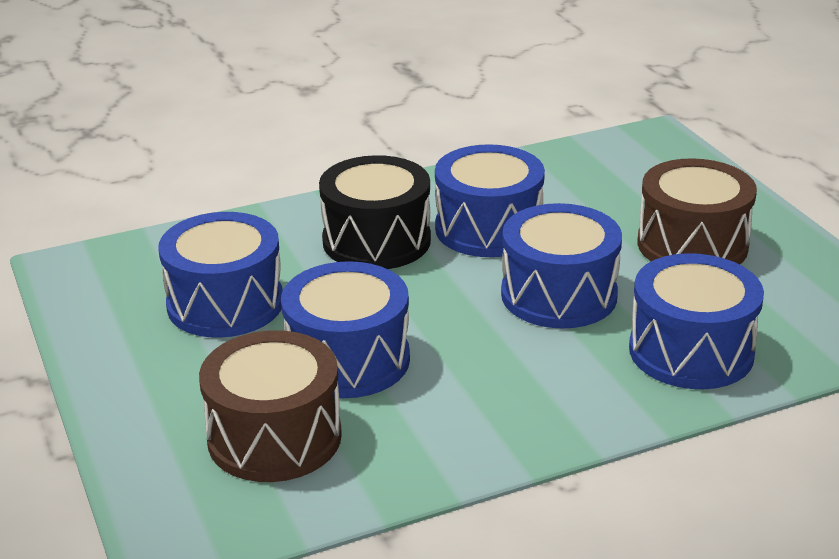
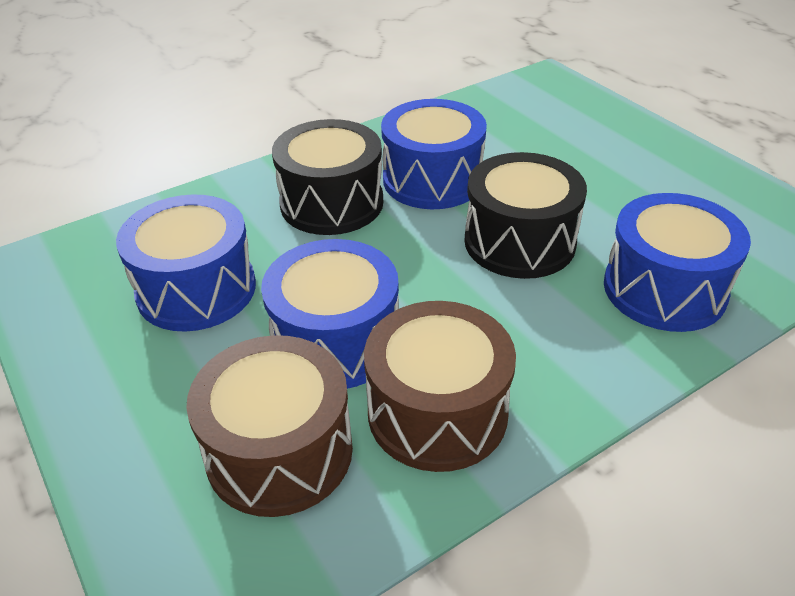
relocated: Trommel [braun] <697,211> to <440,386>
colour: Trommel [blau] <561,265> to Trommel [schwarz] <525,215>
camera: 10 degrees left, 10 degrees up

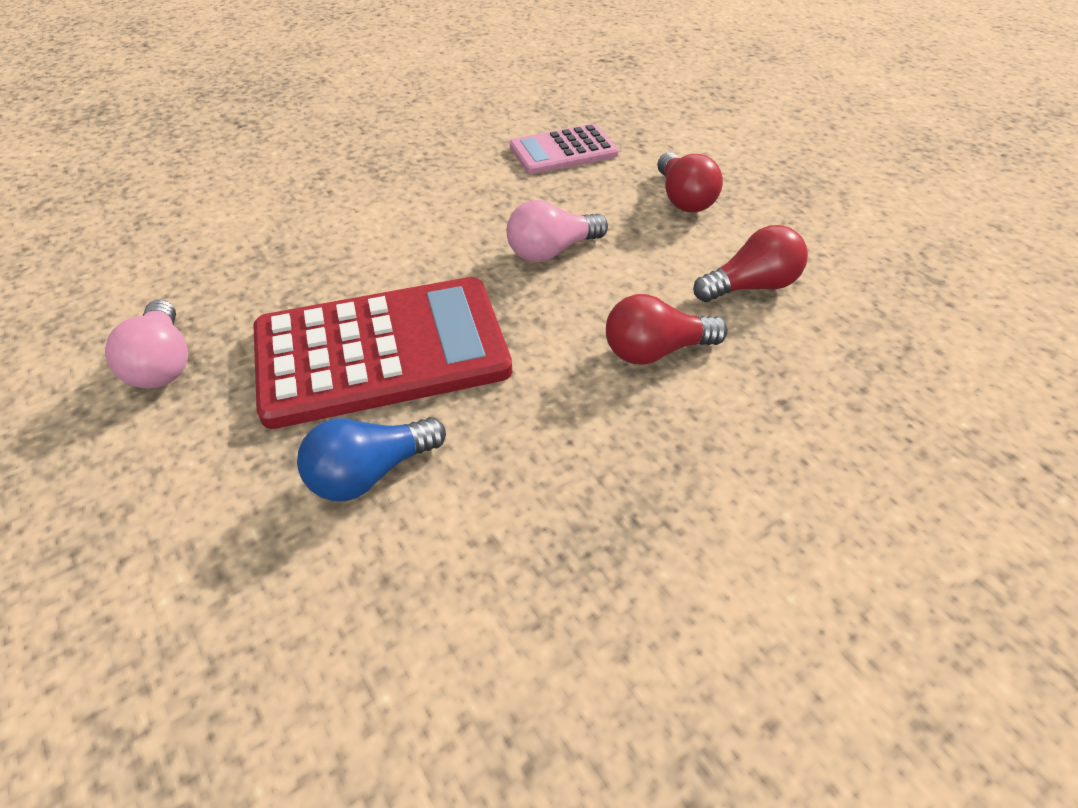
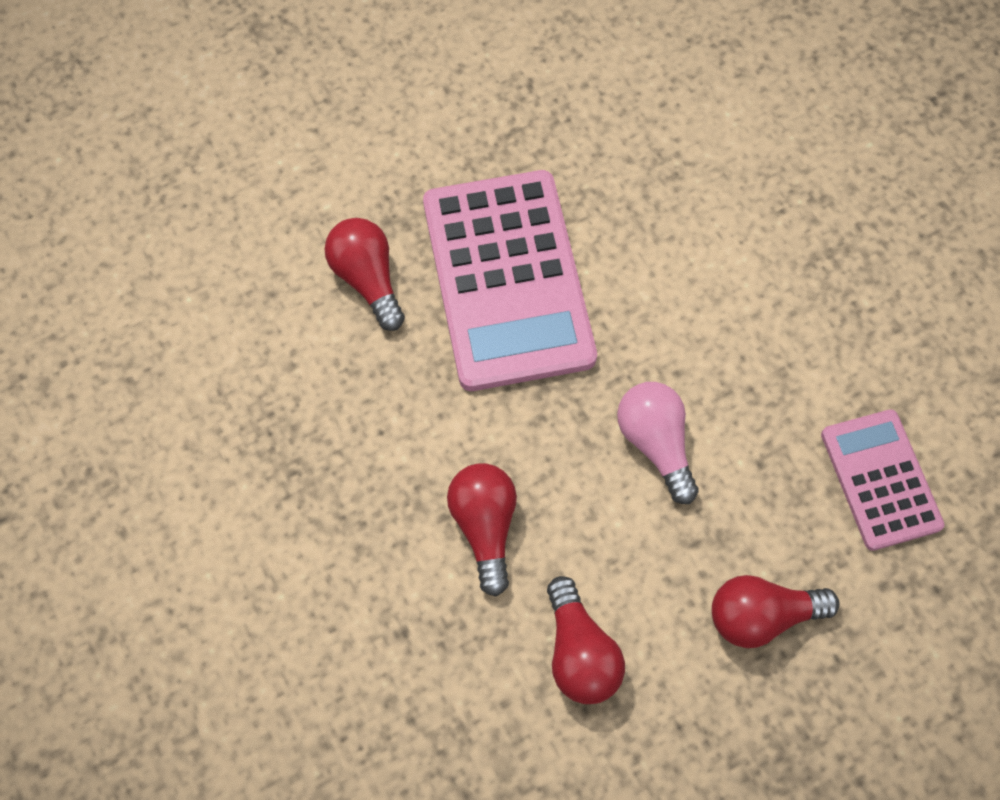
missing: Glühbirne [rosa] <146,344>
colour: Taschenrechner [rot] <382,353> to Taschenrechner [rosa] <510,280>; Glühbirne [blau] <371,459> to Glühbirne [rot] <364,274>
camera: 95 degrees right, 20 degrees up

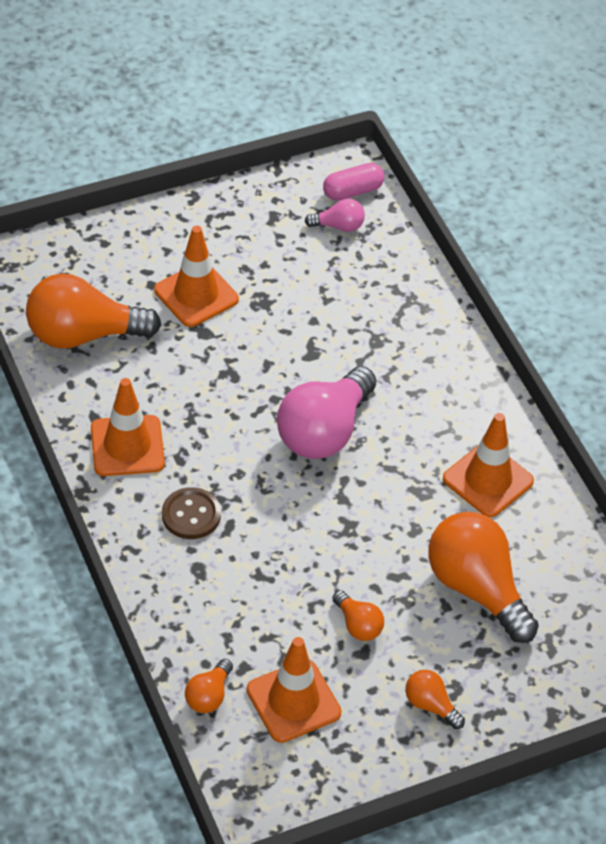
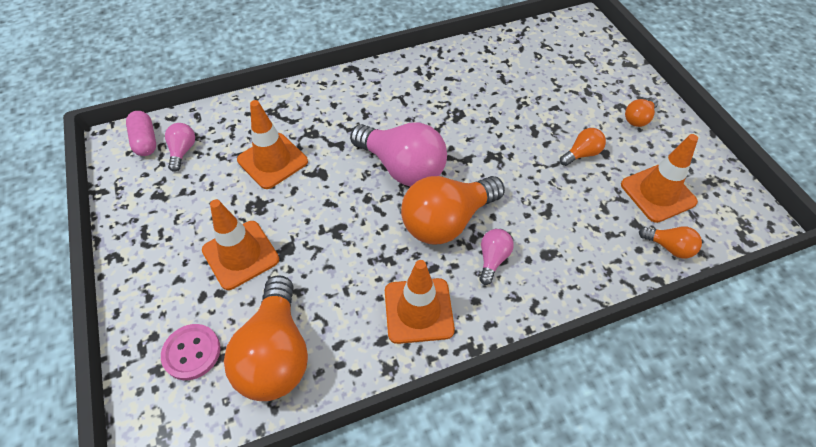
appeared: Knopf [rosa] <190,352>
relocated: Leitkegel [orange] <488,465> to <272,144>; Glühbirne [orange] <483,577> to <453,210>
exchanged: Knopf [braun] <191,513> to Glühbirne [rosa] <496,257>
camera: 85 degrees left, 5 degrees up

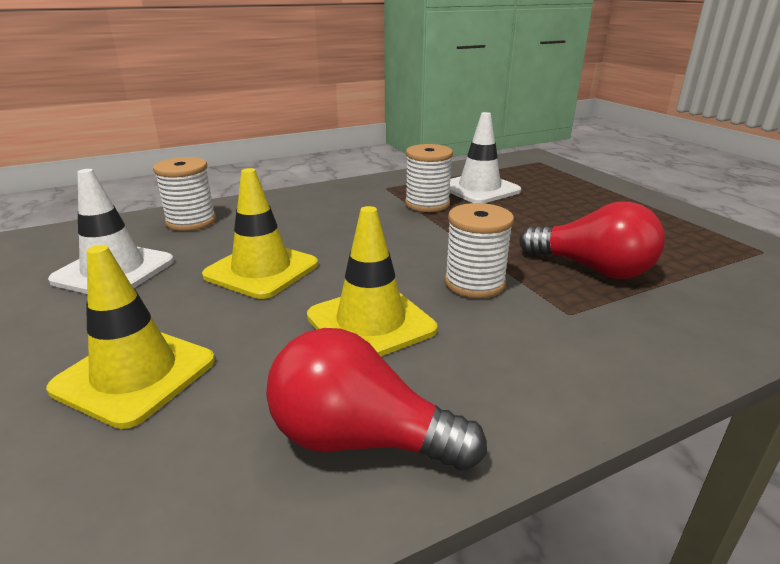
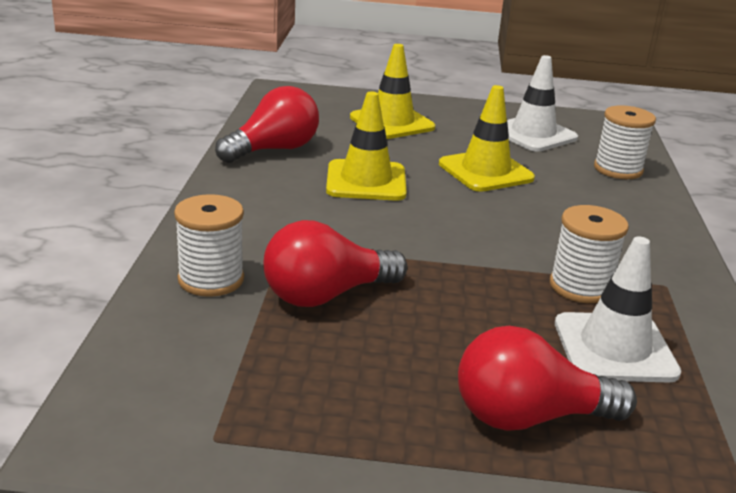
appeared: Glühbirne [rot] <547,378>
relocated: Garnrolle [weiß] <479,250> to <209,245>
camera: 120 degrees right, 0 degrees up

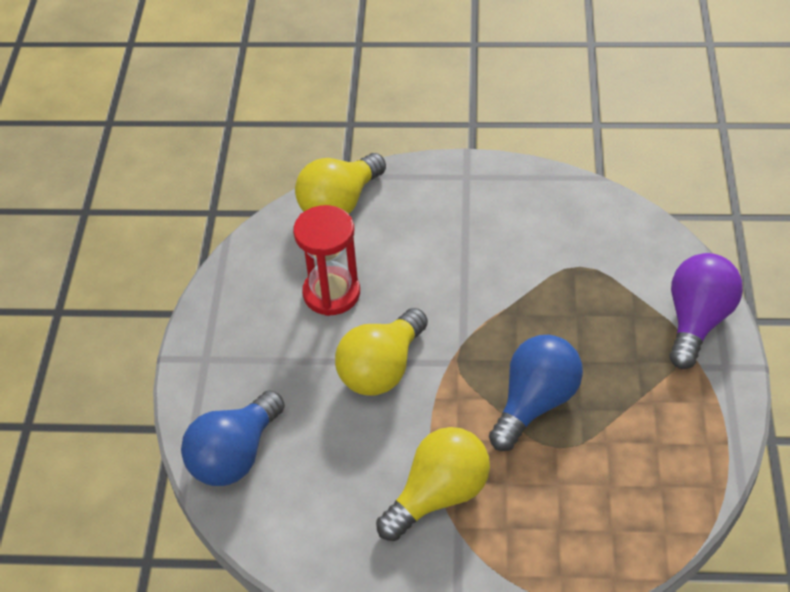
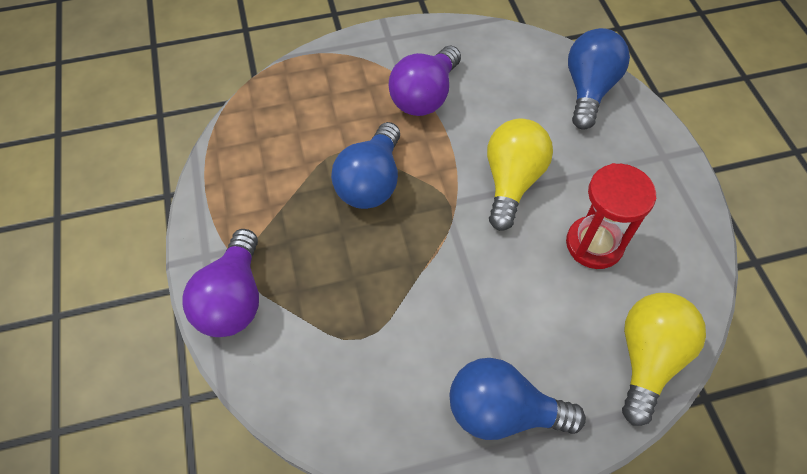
appeared: Glühbirne [blau] <518,399>
colour: Glühbirne [gelb] <433,484> to Glühbirne [lila] <425,81>
camera: 160 degrees right, 10 degrees up

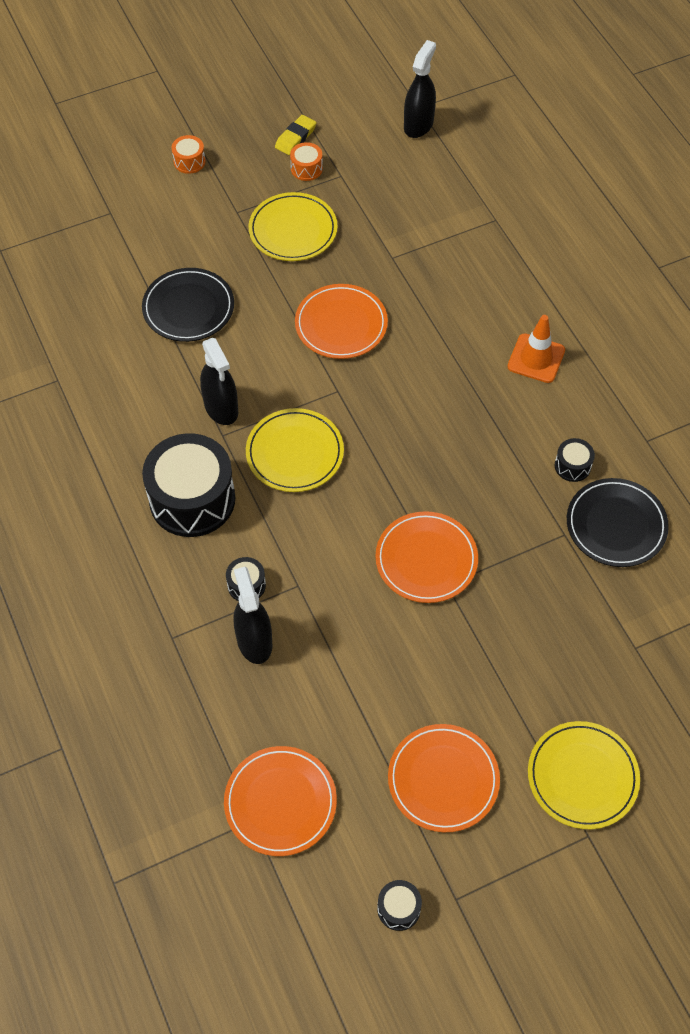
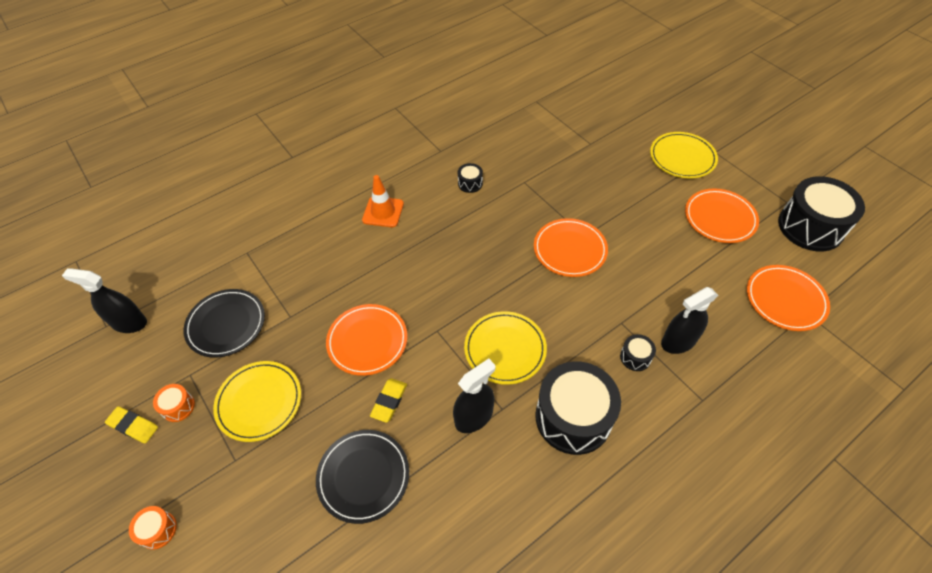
appeared: Radiergummi [gelb] <388,400>
relocated: Teller [schwarz] <618,522> to <224,323>
size: Trommel [schwarz] <399,905> = <821,213> x2.33
camera: 100 degrees left, 5 degrees down

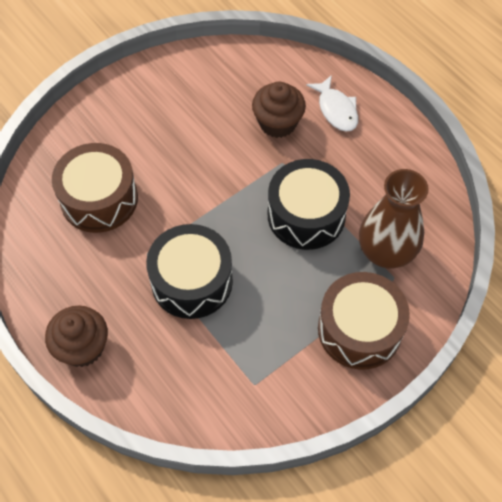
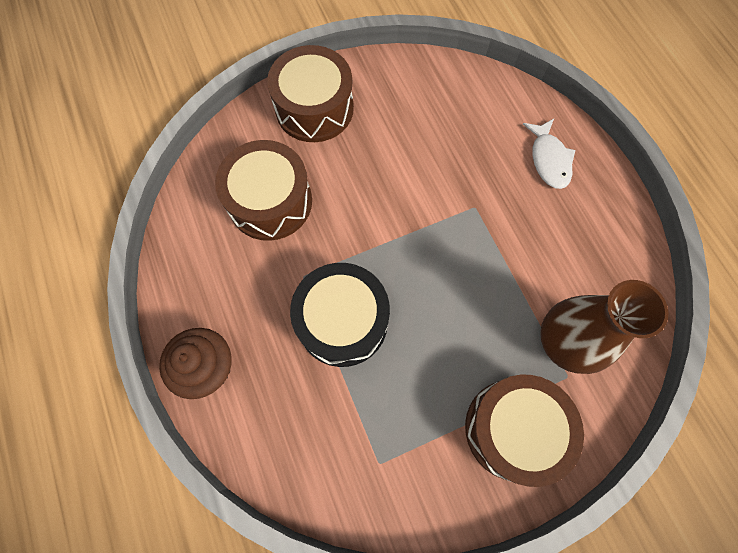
missing: Muffin [braun] <279,110>; Trommel [schwarz] <309,204>
appeared: Trommel [braun] <310,93>
camera: 15 degrees right, 10 degrees up

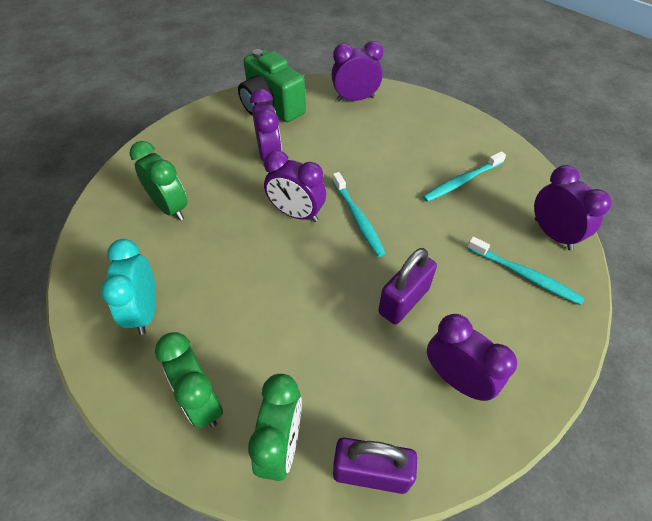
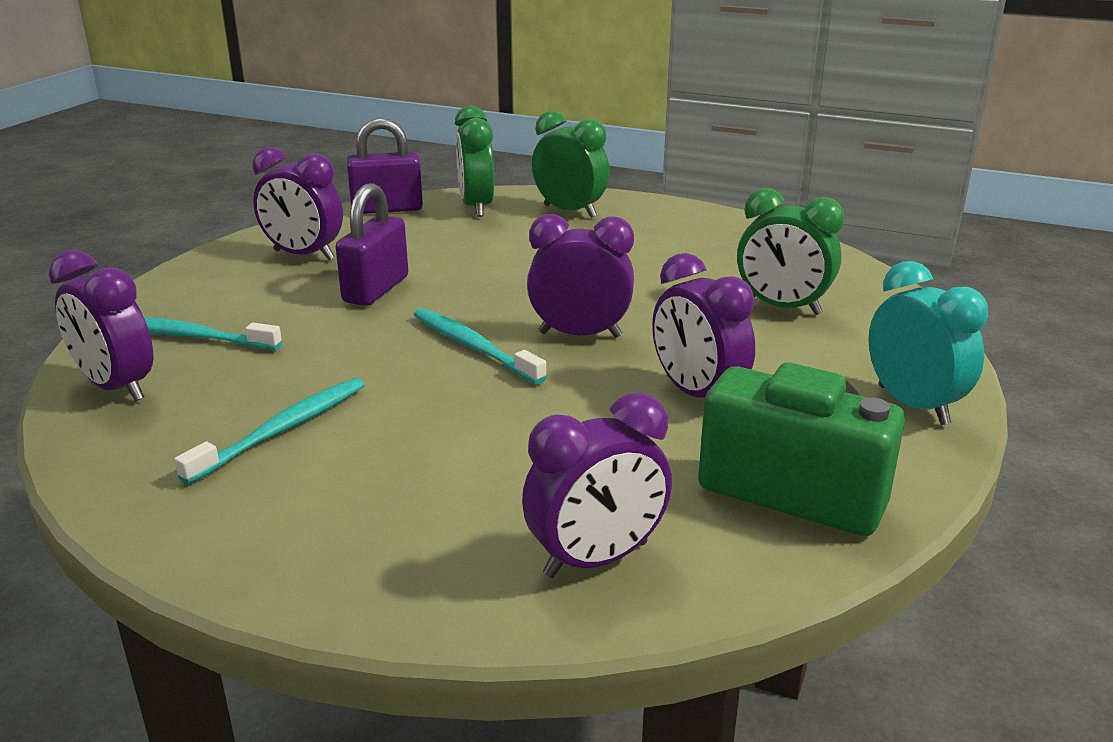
relocated: Wecker [türkis] <128,287> to <928,343>
camera: 160 degrees right, 25 degrees down

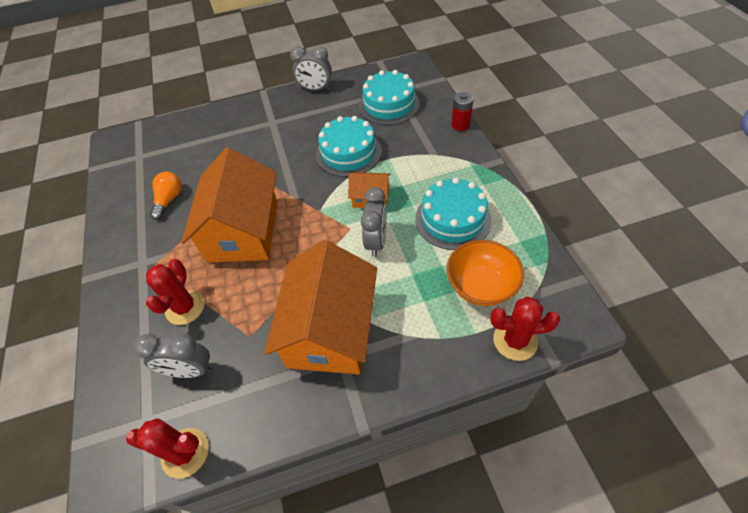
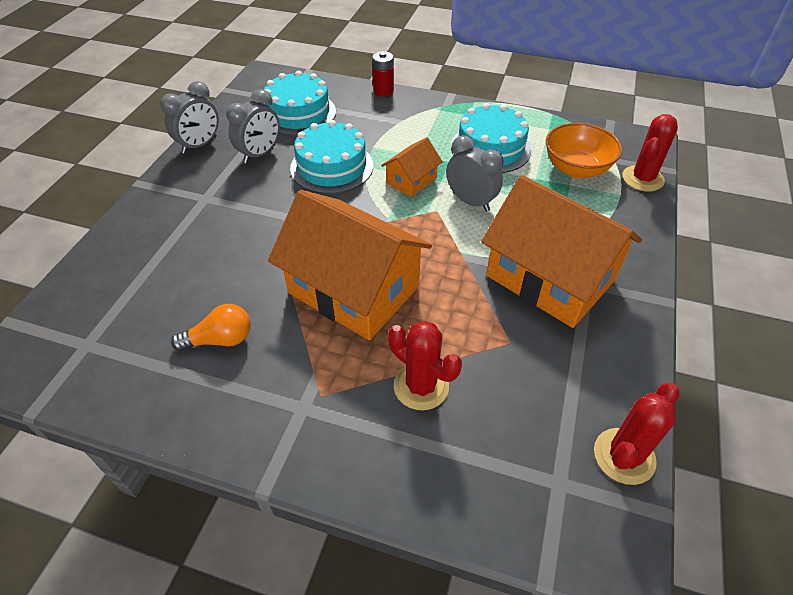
relocated: Wecker [grau] <173,356> to <253,126>
spun: Glühbirne [orange] <166,196> = <211,327> 120 degrees clockwise
camera: 60 degrees left, 5 degrees down

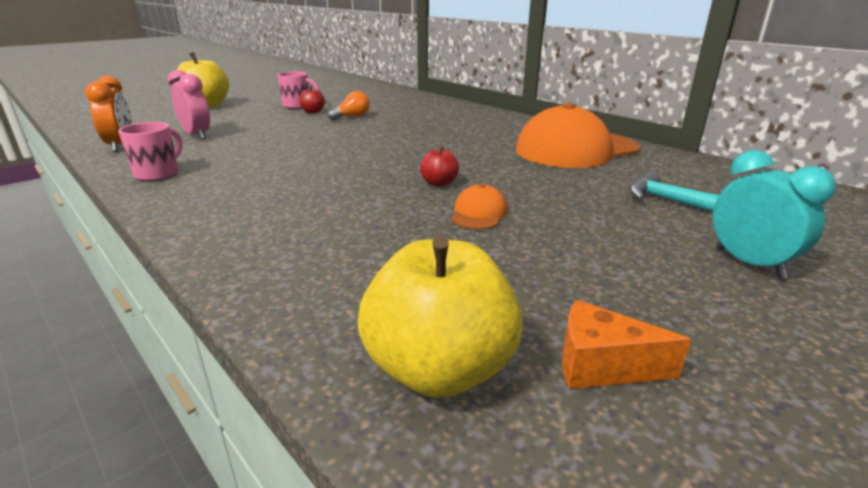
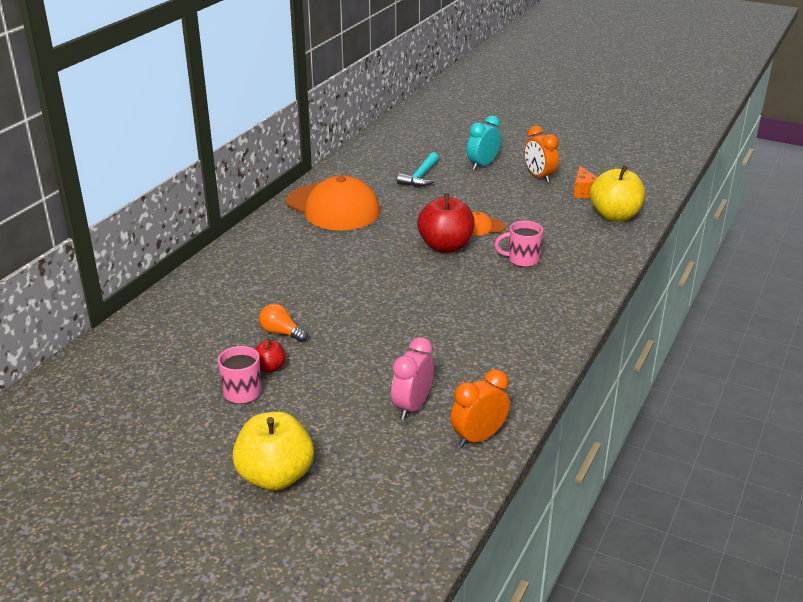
appeared: Wecker [orange] <541,154>
relocated: Tasse [rosa] <150,151> to <518,244>
size: Apfel [rot] <439,166> = <445,223> x2.06
camera: 110 degrees left, 5 degrees up

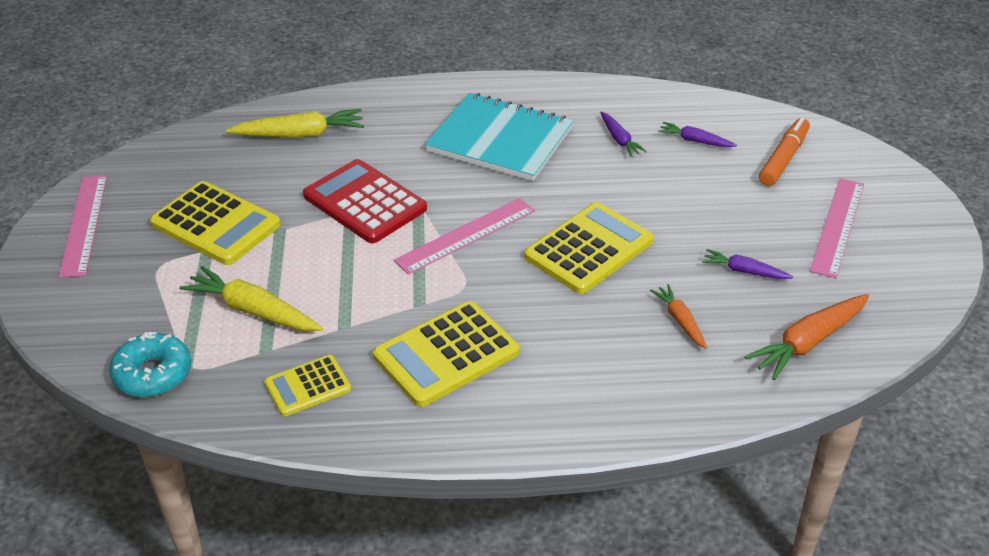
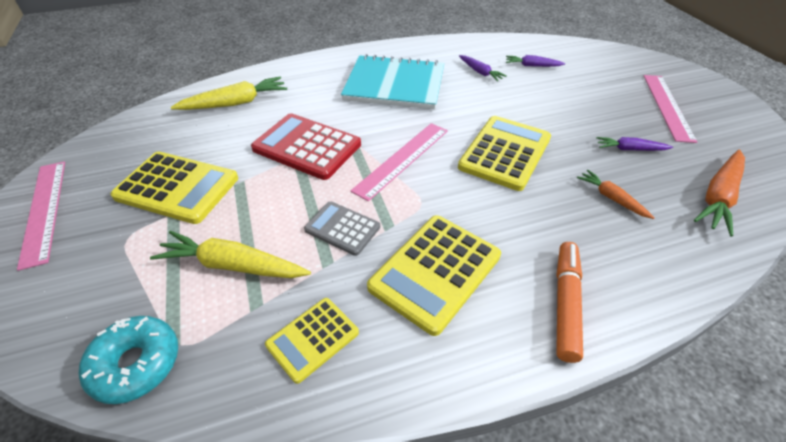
appeared: Taschenrechner [grau] <342,228>
relocated: Filzstift [orange] <784,151> to <569,302>
camera: 15 degrees left, 5 degrees up

